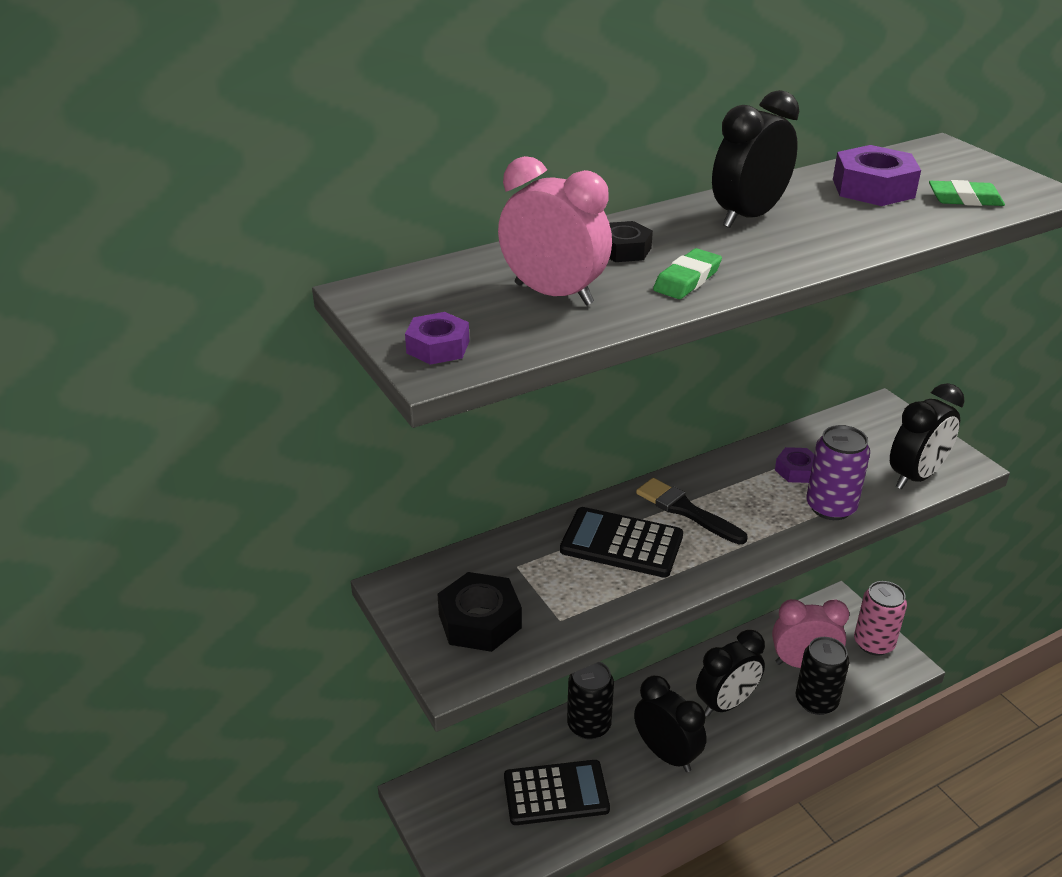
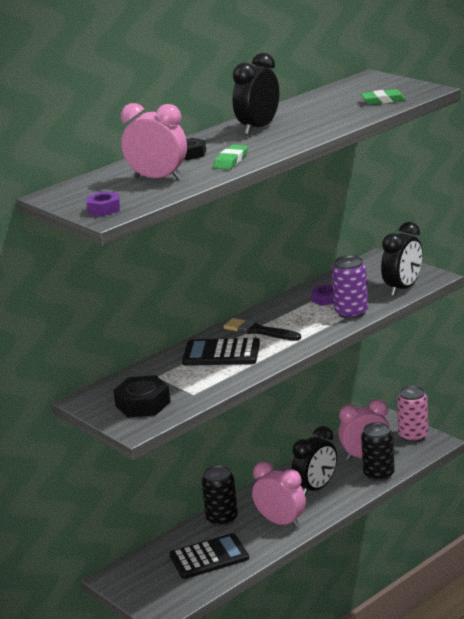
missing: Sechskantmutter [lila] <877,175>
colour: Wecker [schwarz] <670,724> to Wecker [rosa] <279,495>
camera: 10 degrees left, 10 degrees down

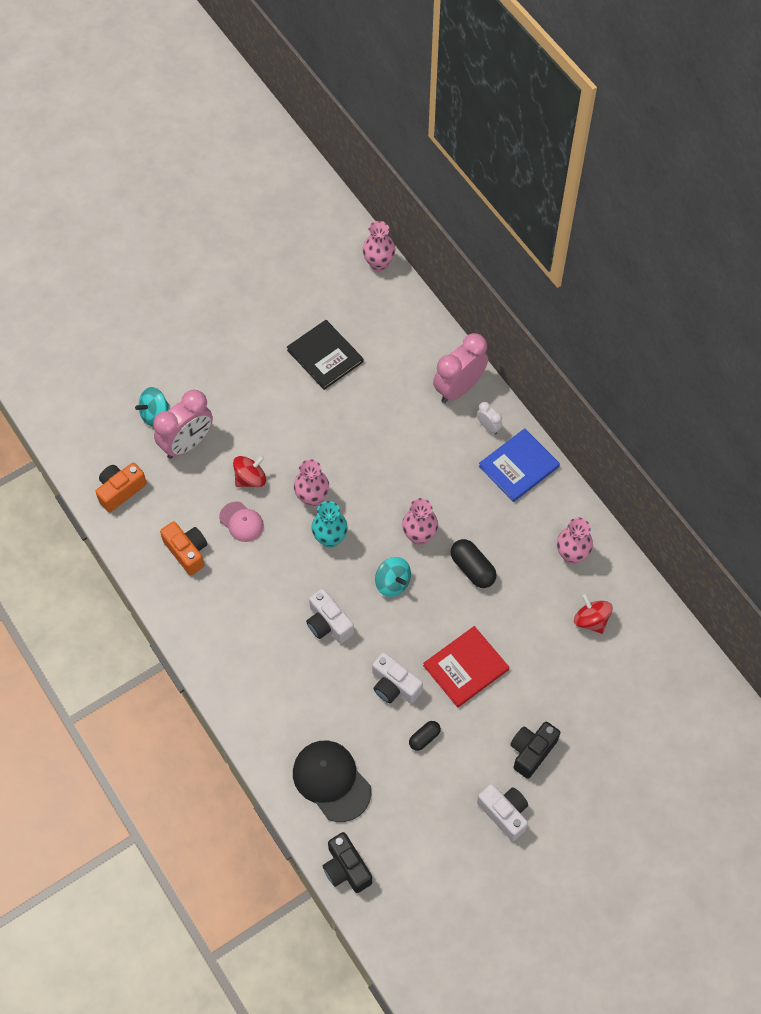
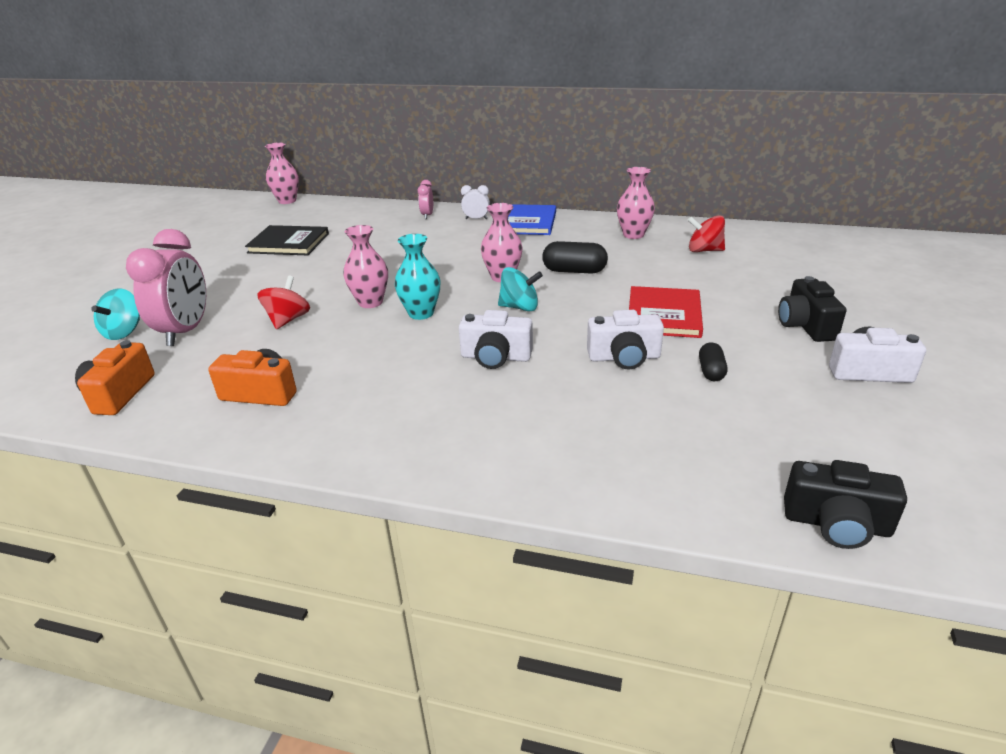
missing: Kappe [rosa] <241,522>; Kappe [schwarz] <332,781>
size: Wecker [rosa] <460,368> = <425,199> x0.47
camera: 40 degrees left, 30 degrees down

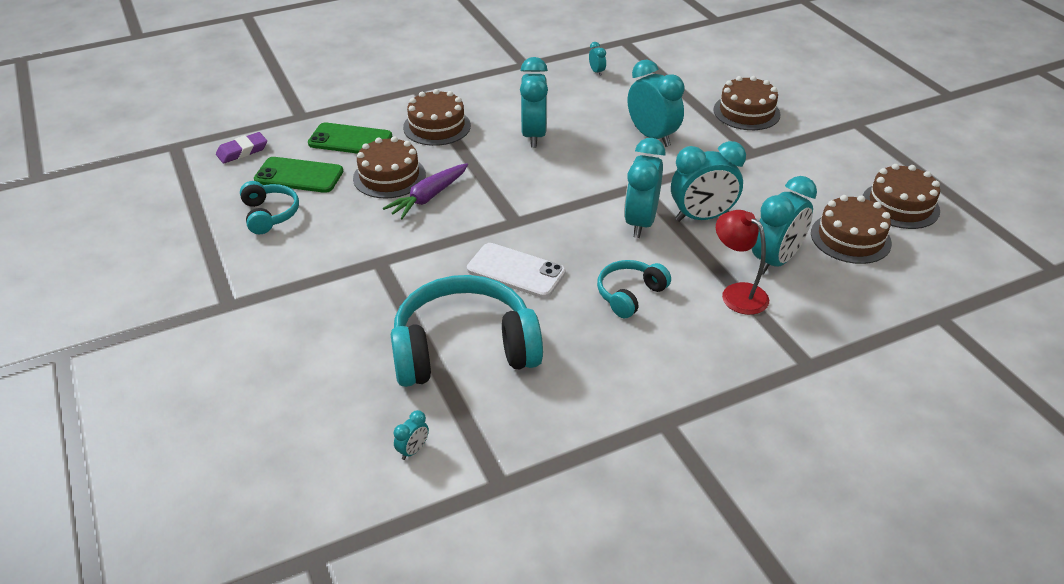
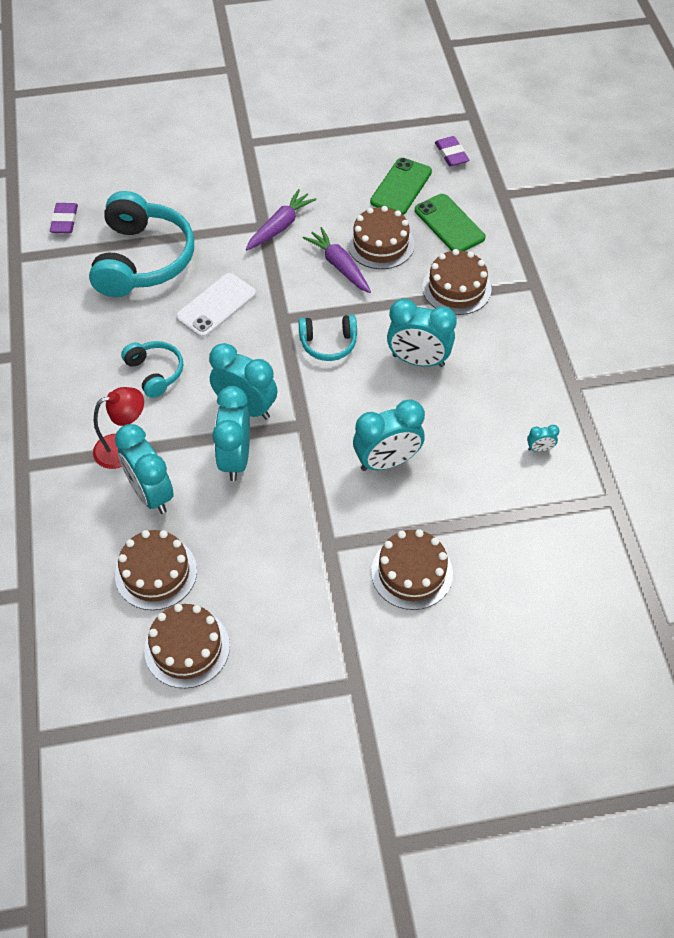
appeared: Karotte [lila] <281,219>
relocated: Kopfhörer [türkis] <269,207> to <327,338>
exchanged: Wecker [türkis] <411,435> to Radiergummi [lila] <64,218>
spun: Handy [grün] <350,138> = <450,222> 60 degrees counterclockwise
camera: 105 degrees right, 15 degrees up

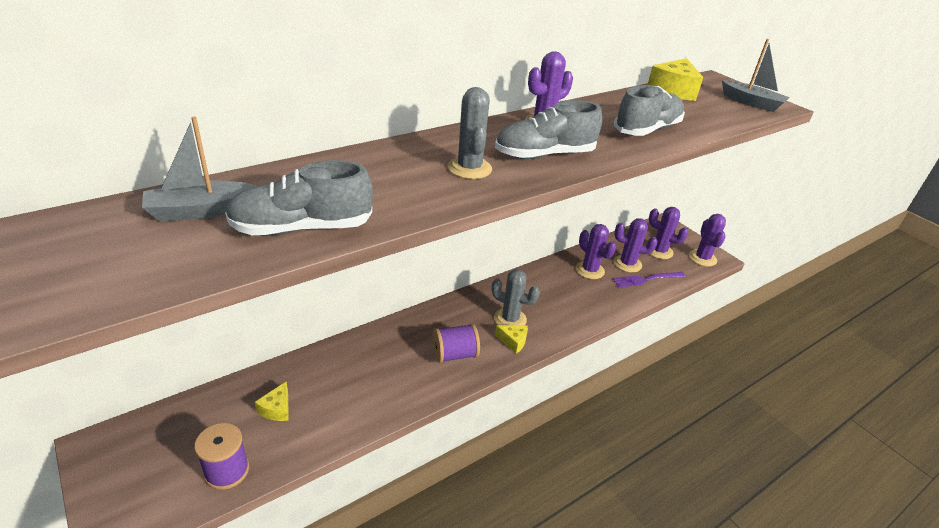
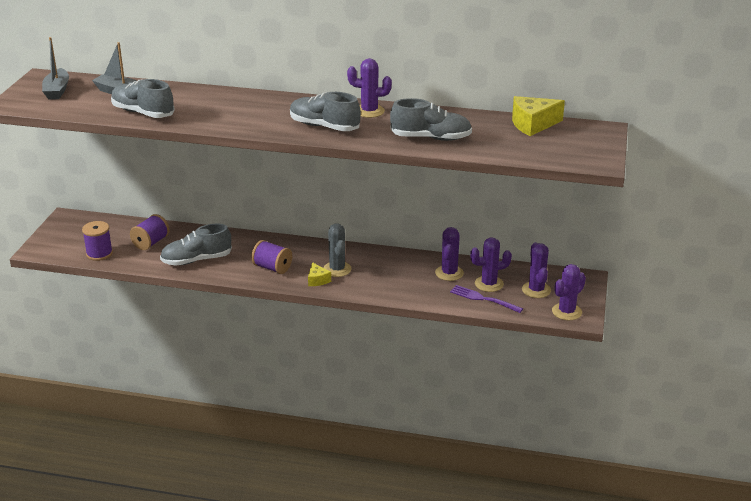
missing: Kaktus [grau] <470,133>
appeared: Schuh [grau] <196,245>
relocated: Boot [grau] <756,75> to <55,68>
exchanged: Käse [gelb] <272,401> to Garnrolle [lila] <150,232>
spun: Kaktus [lila] <636,245> = <491,264> 75 degrees counterclockwise
camera: 50 degrees right, 5 degrees down

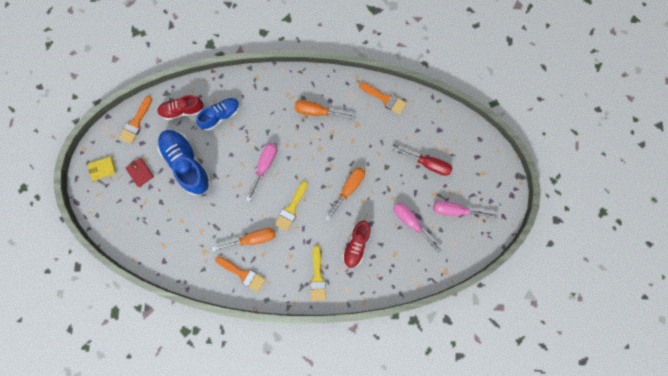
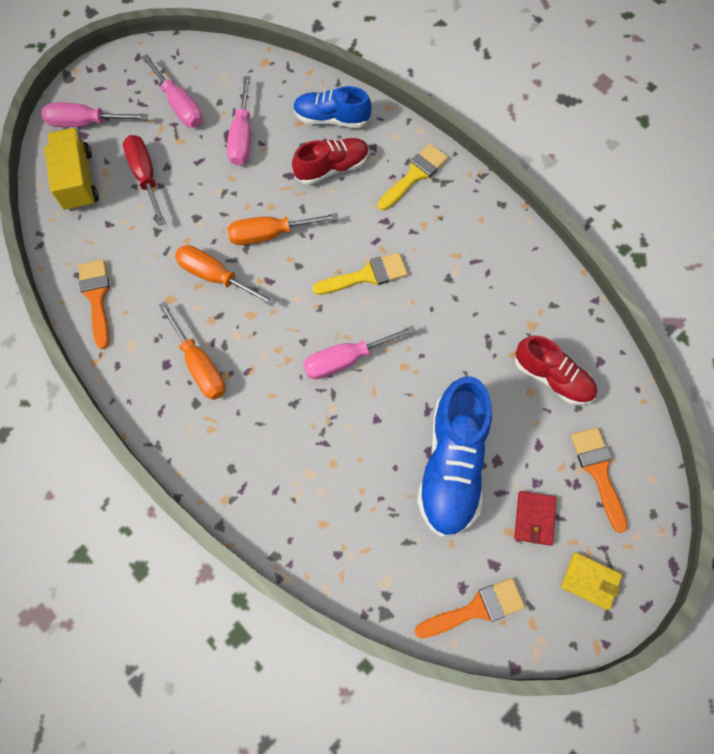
appeared: Schraubenzieher [rosa] <94,115>; Lastwagen [gelb] <71,169>
relocated: Schuh [rot] <180,107> to <556,370>; Schuh [blau] <218,114> to <332,107>; Schraubenzieher [orange] <243,239> to <225,275>; Pinsel [orange] <240,274> to <599,480>
camera: 135 degrees left, 10 degrees down

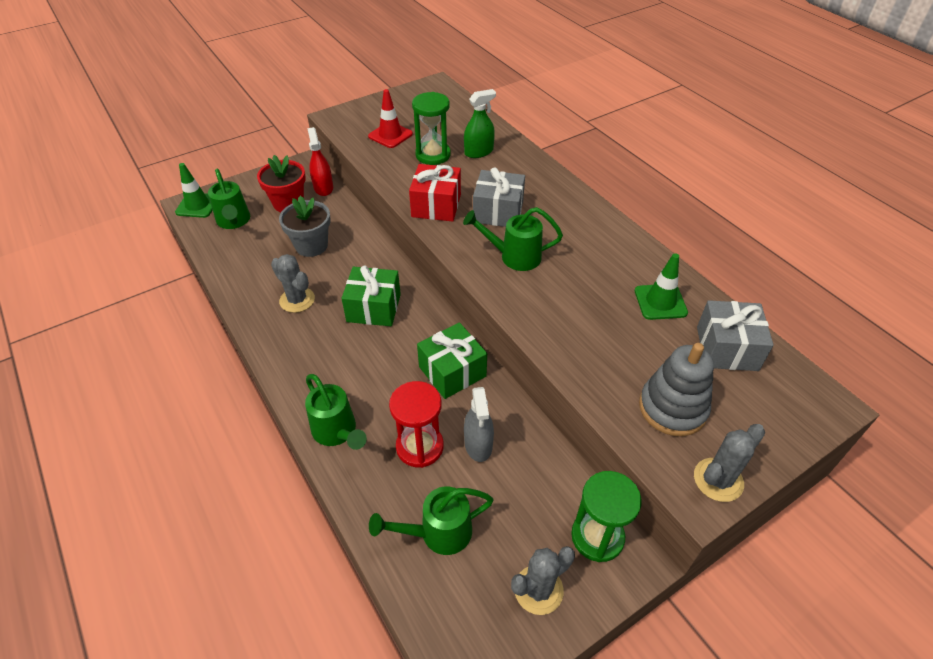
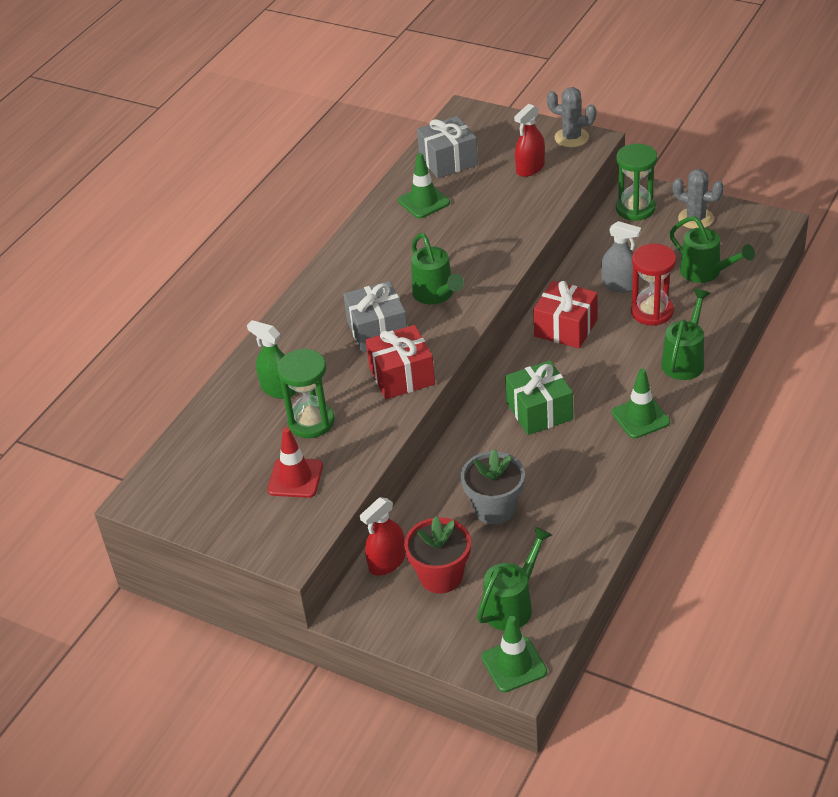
missing: Kaktus [grau] <293,283>
appeared: Leitkegel [grün] <641,403>
exchanged: Stapelspielzeug [grau] <676,389> to Sprühflasche [rot] <529,140>
colour: Geschenk [grün] <452,360> to Geschenk [rot] <565,314>
spun: Sprühflasche [grau] <479,424> = <621,257> 60 degrees clockwise
camera: 115 degrees left, 5 degrees down

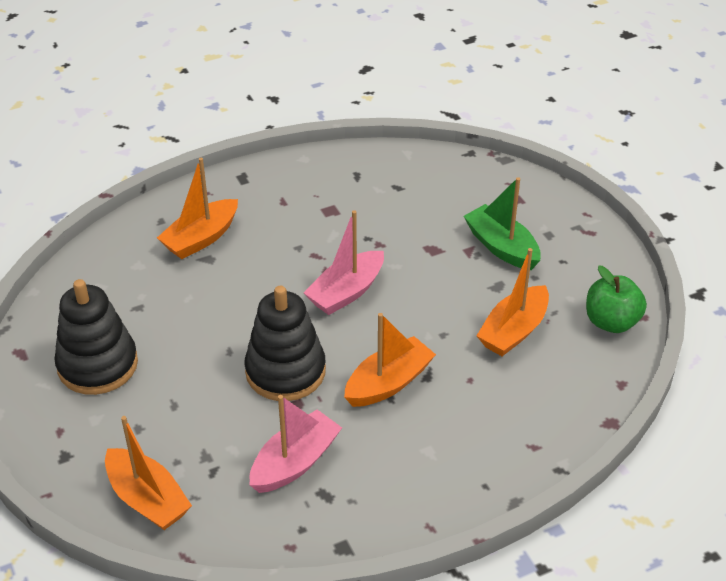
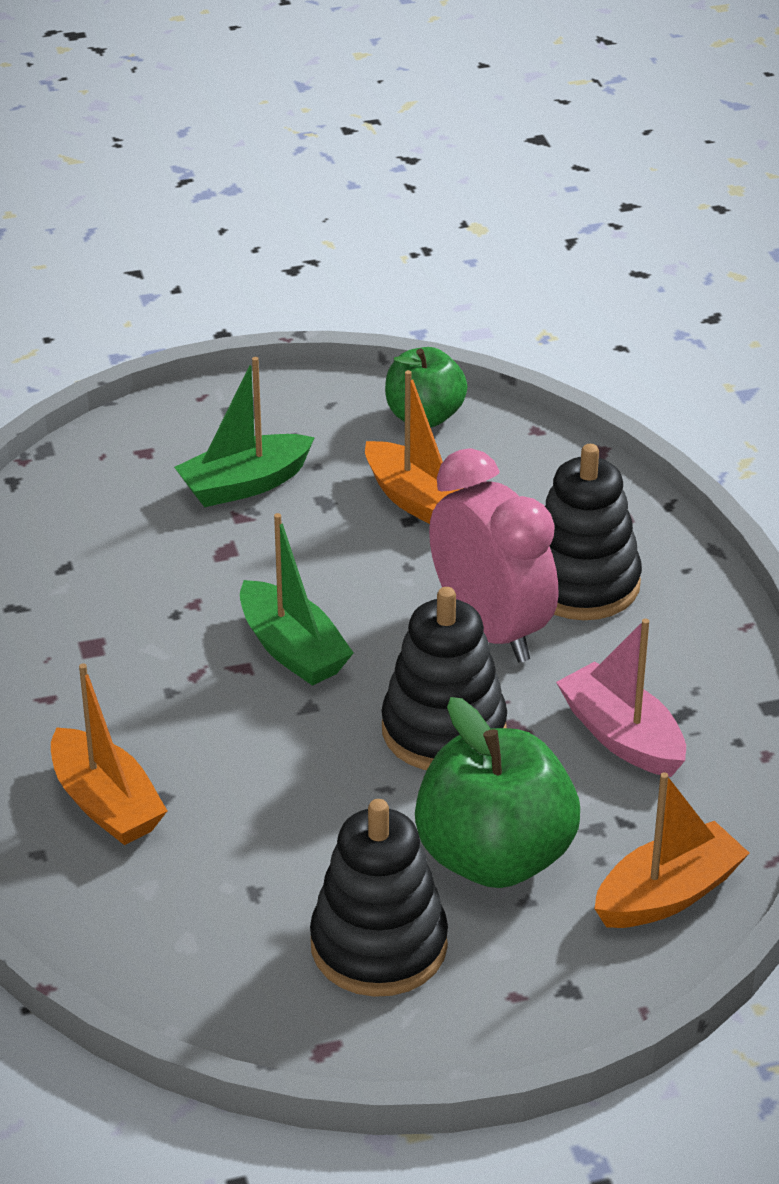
appeared: Stapelspielzeug [schwarz] <593,532>; Apfel [grün] <497,792>
exchanged: Boot [orange] <390,360> to Wecker [rosa] <493,555>
colour: Boot [rosa] <344,262> to Boot [grün] <297,599>
camera: 80 degrees left, 5 degrees down

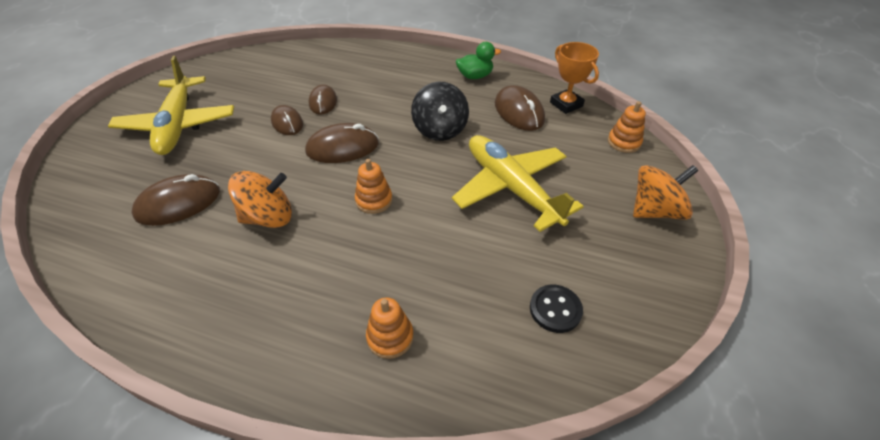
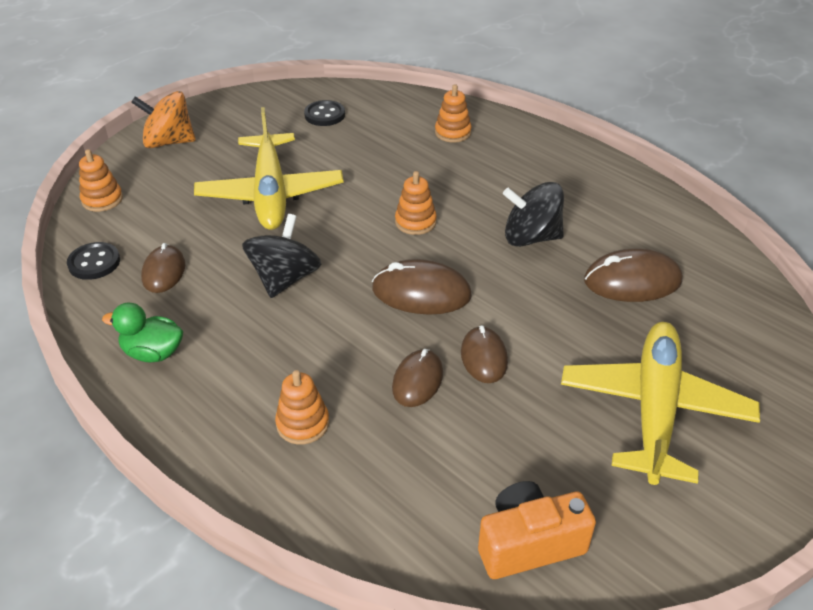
appeared: Stapelspielzeug [orange] <302,407>; Kamera [orange] <537,530>
exchanged: Pokal [orange] <574,78> to Knopf [schwarz] <93,261>
colour: Kreisel [orange] <260,199> to Kreisel [schwarz] <533,214>
size: Computermaus [braun] <520,108> = <163,268> x0.66
camera: 155 degrees left, 5 degrees down

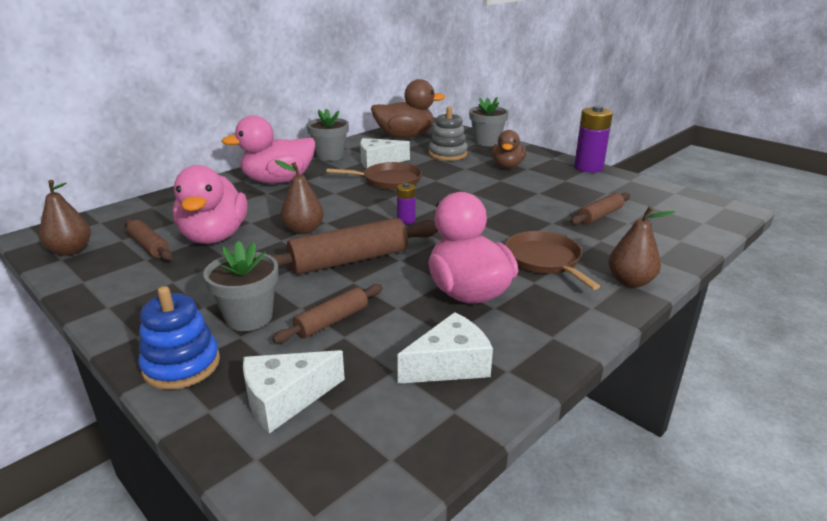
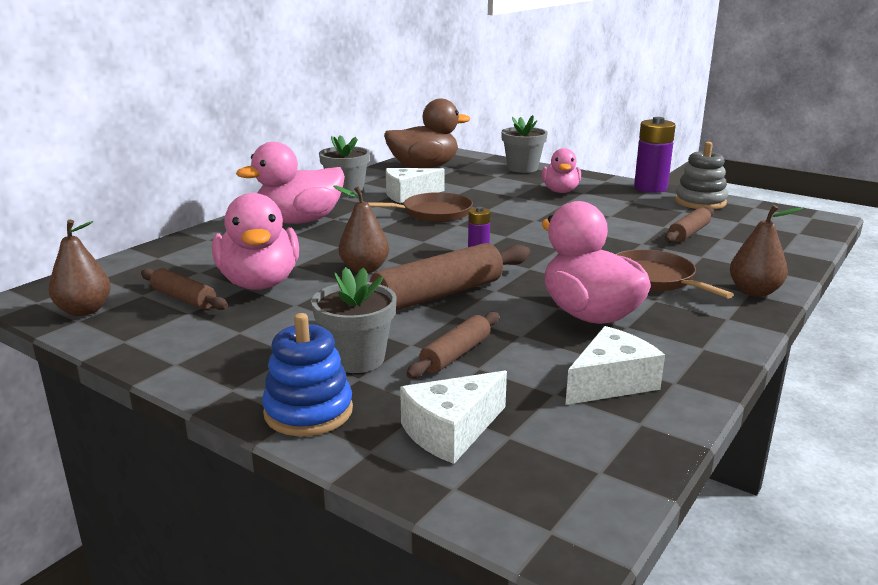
relocated: Stapelspielzeug [grau] <448,133> to <701,175>
colour: Ente [braun] <509,149> to Ente [rosa] <561,170>
camera: 10 degrees left, 5 degrees down

